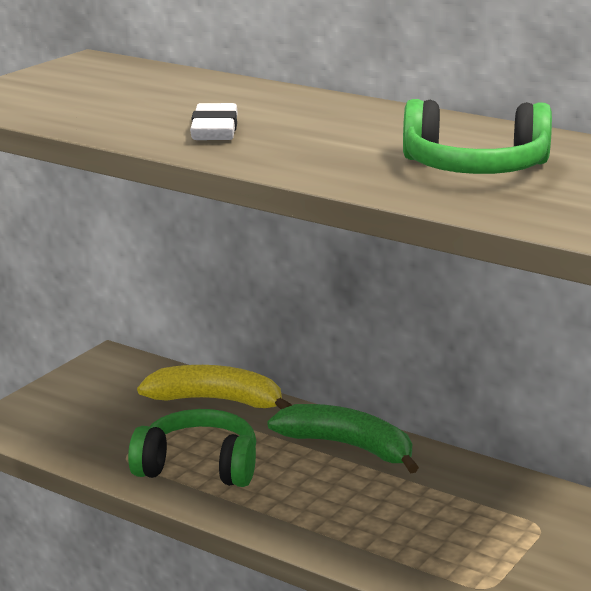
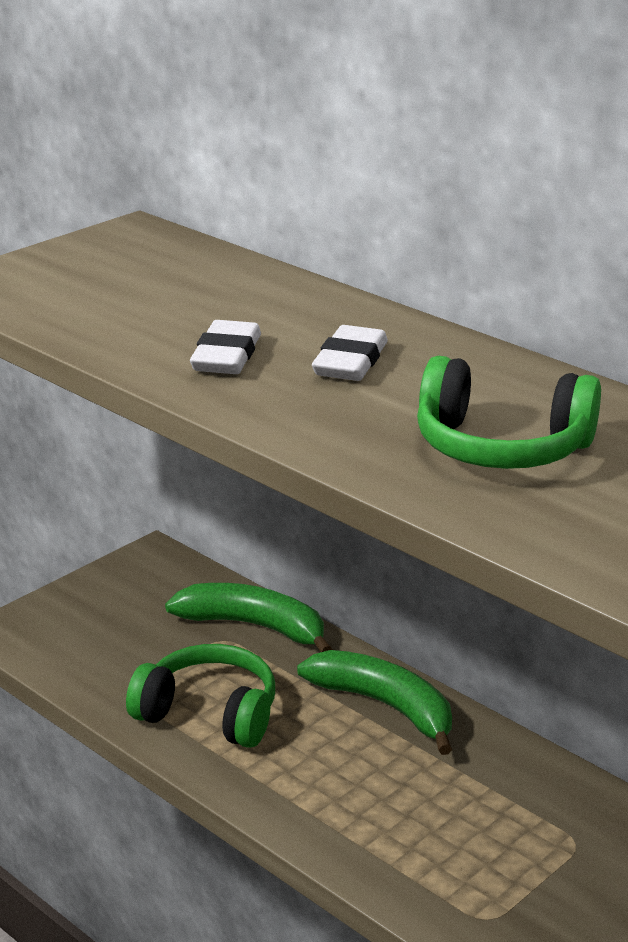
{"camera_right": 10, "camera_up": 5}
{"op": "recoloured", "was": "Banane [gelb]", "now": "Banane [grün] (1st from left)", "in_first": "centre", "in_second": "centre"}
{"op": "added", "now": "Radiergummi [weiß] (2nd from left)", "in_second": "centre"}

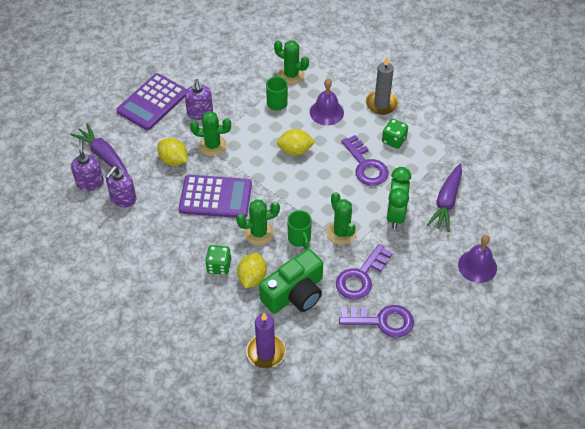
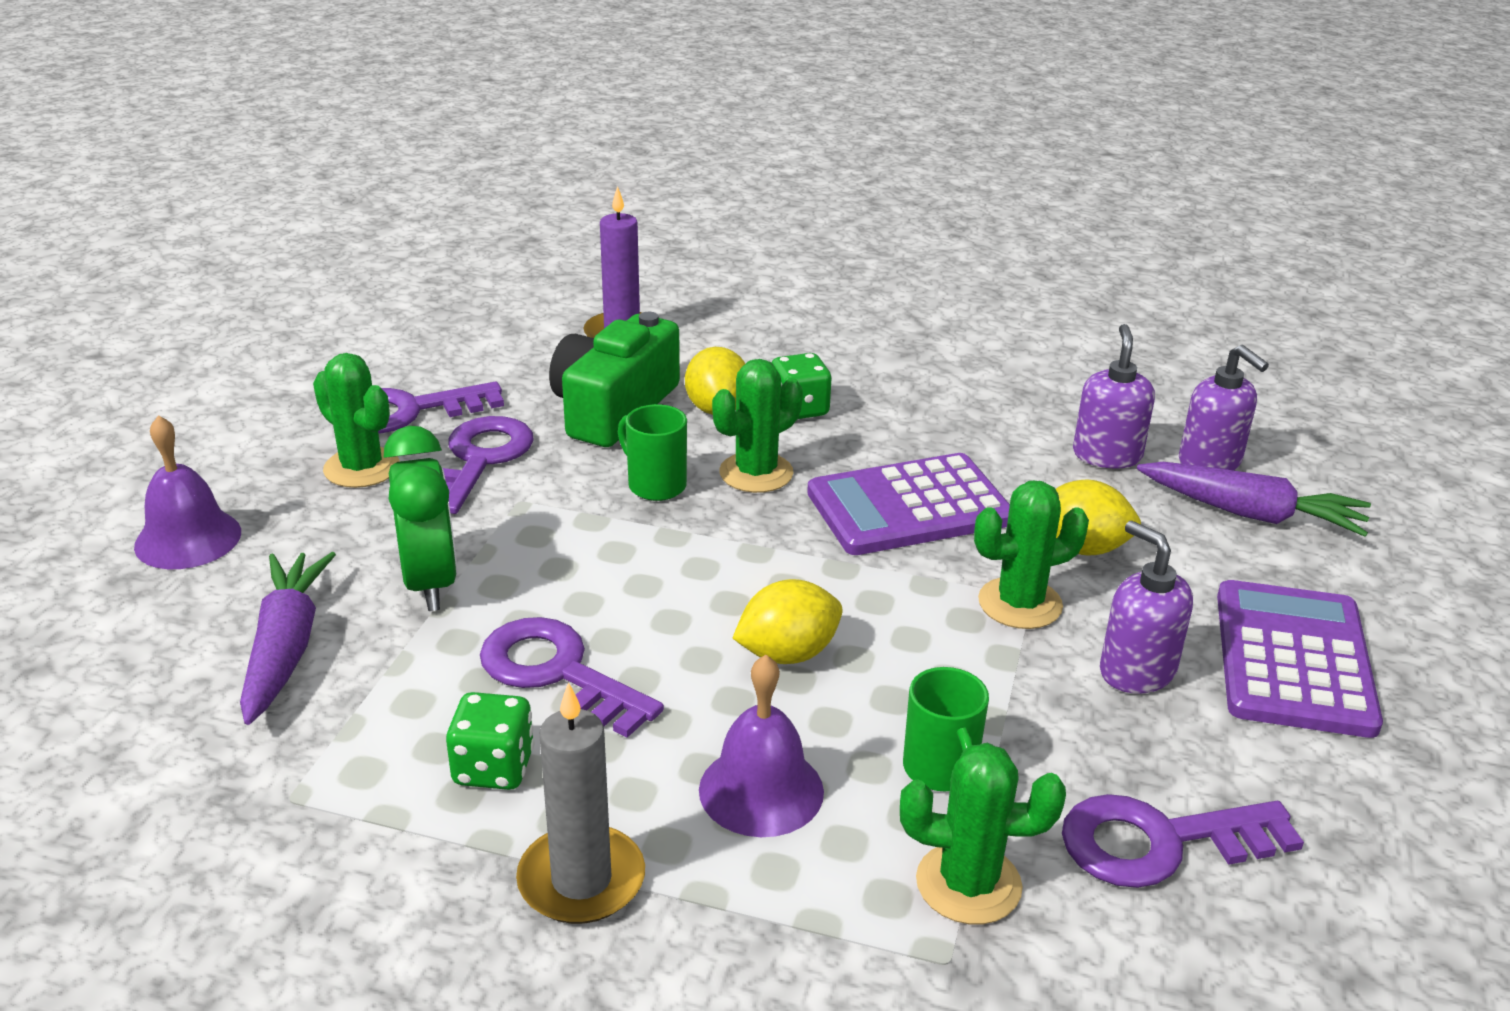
{"camera_right": 155, "camera_up": -20}
{"op": "moved", "was": "Kaktus [grün] (4th from left in the first image)", "now": "Kaktus [grün] (1st from left)", "in_first": "centre", "in_second": "middle left"}
{"op": "added", "now": "Schlüssel [lila] (4th from left)", "in_second": "bottom right"}

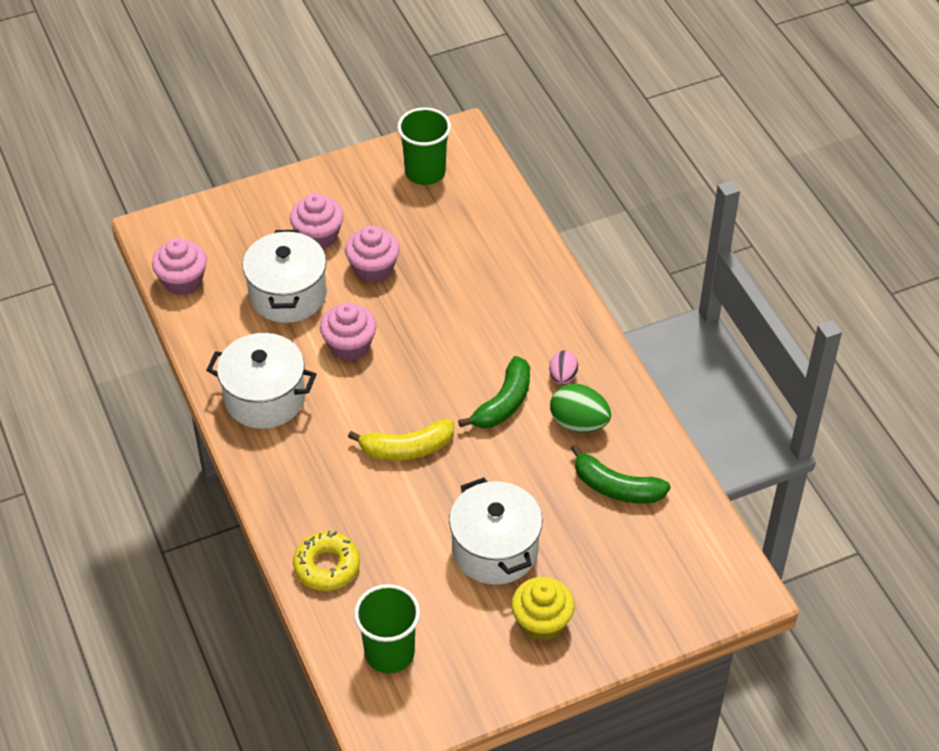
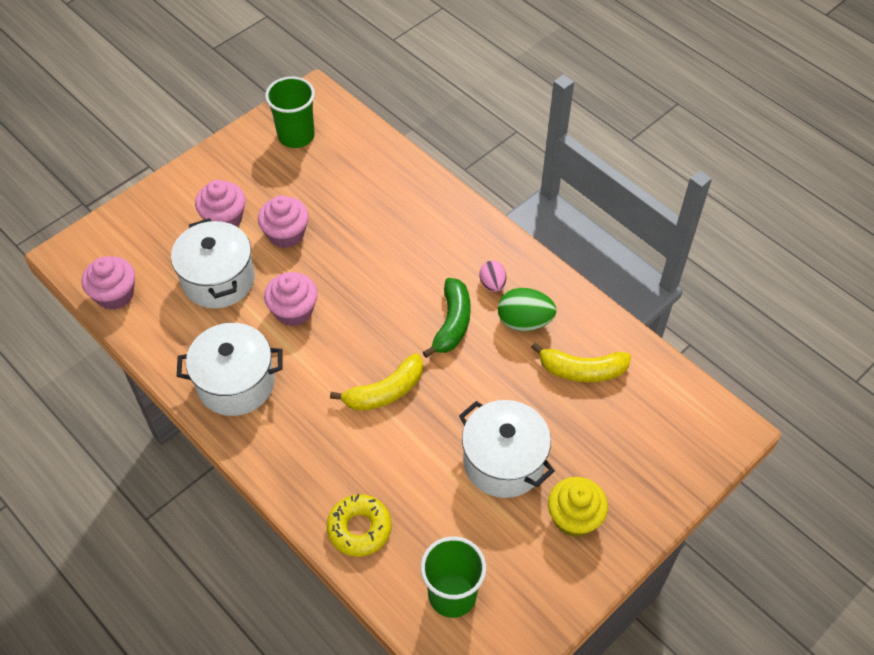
{"camera_right": -20, "camera_up": 5}
{"op": "recoloured", "was": "Banane [grün] (2nd from left)", "now": "Banane [gelb] (2nd from left)", "in_first": "centre", "in_second": "centre"}

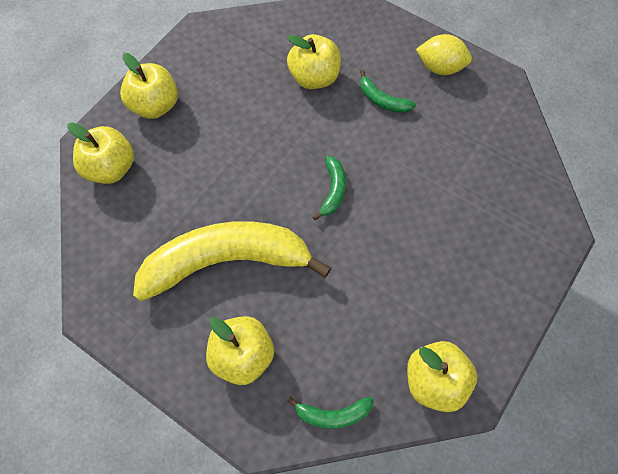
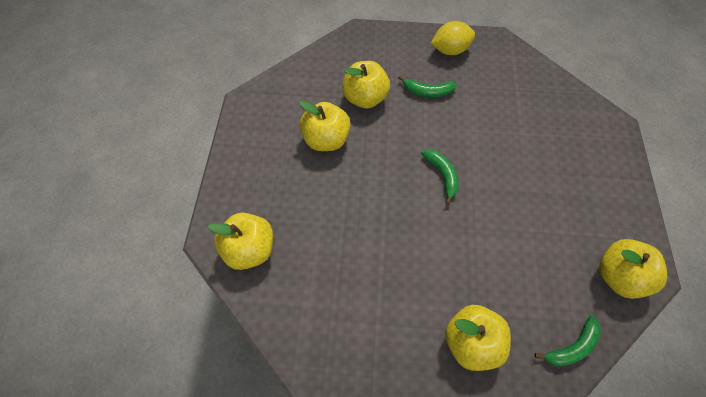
{"camera_right": -30, "camera_up": -5}
{"op": "moved", "was": "Apfel [gelb] (2nd from left)", "in_first": "top left", "in_second": "top centre"}
{"op": "removed", "was": "Banane [gelb]", "in_first": "centre"}

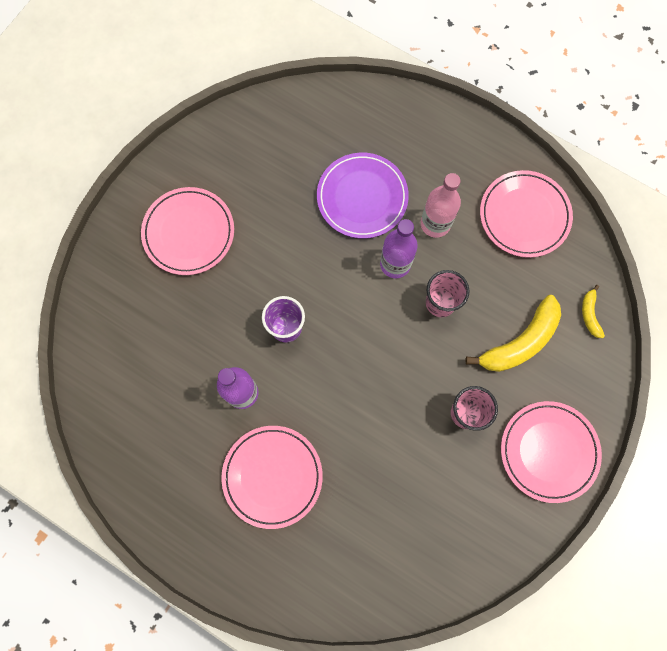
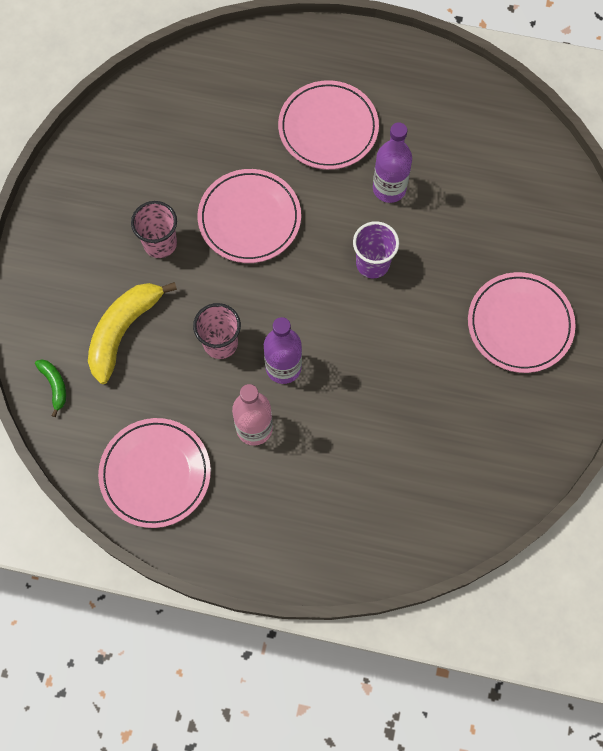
{"camera_right": 160, "camera_up": -5}
{"op": "recoloured", "was": "Banane [gelb] (2nd from left)", "now": "Banane [grün]", "in_first": "middle right", "in_second": "middle left"}
{"op": "moved", "was": "Teller [rosa] (4th from left in the first image)", "now": "Teller [rosa] (2nd from left)", "in_first": "bottom right", "in_second": "top centre"}
{"op": "removed", "was": "Teller [lila]", "in_first": "top centre"}

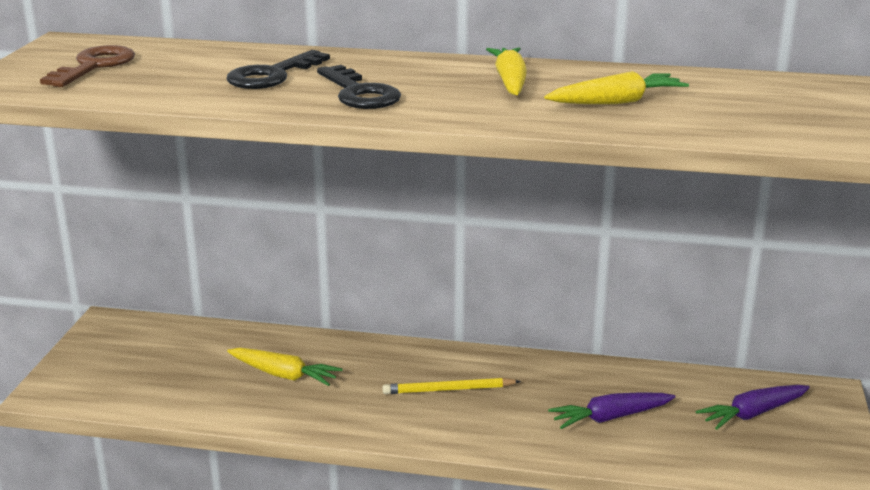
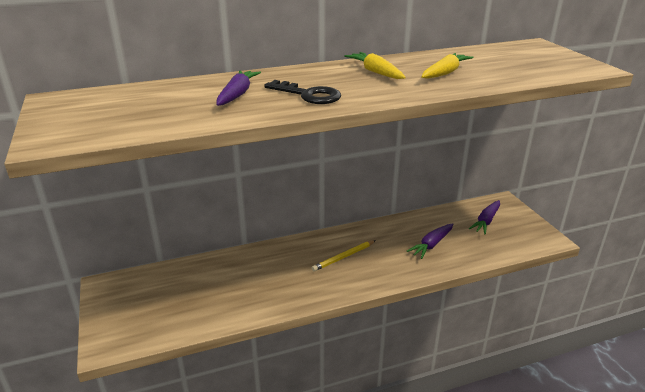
{"camera_right": -30, "camera_up": 5}
{"op": "replaced", "was": "Schlüssel [schwarz] (1st from left)", "now": "Karotte [lila] (1st from left)", "in_first": "top left", "in_second": "top centre"}
{"op": "removed", "was": "Schlüssel [braun]", "in_first": "top left"}
{"op": "removed", "was": "Karotte [gelb] (1st from left)", "in_first": "bottom left"}

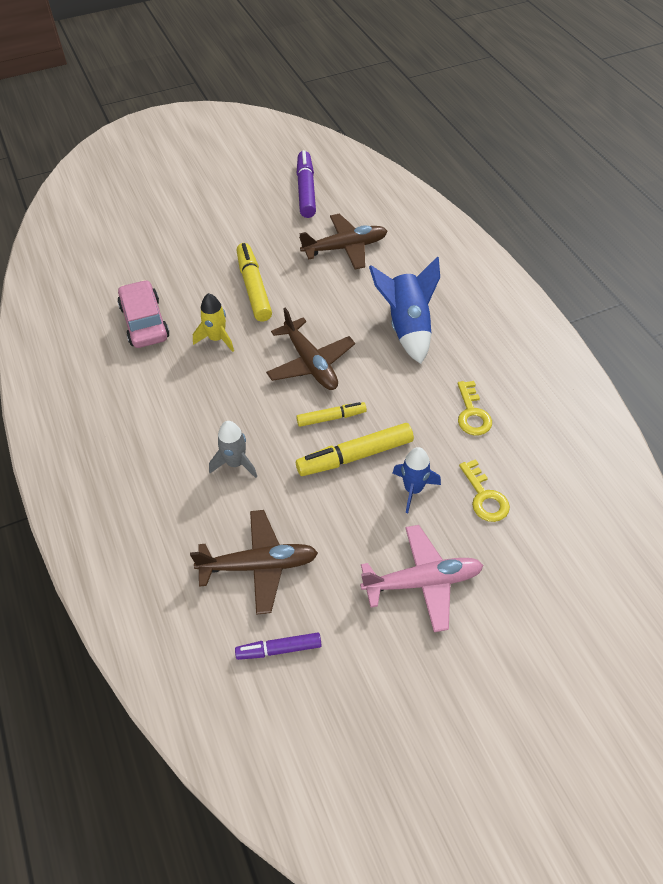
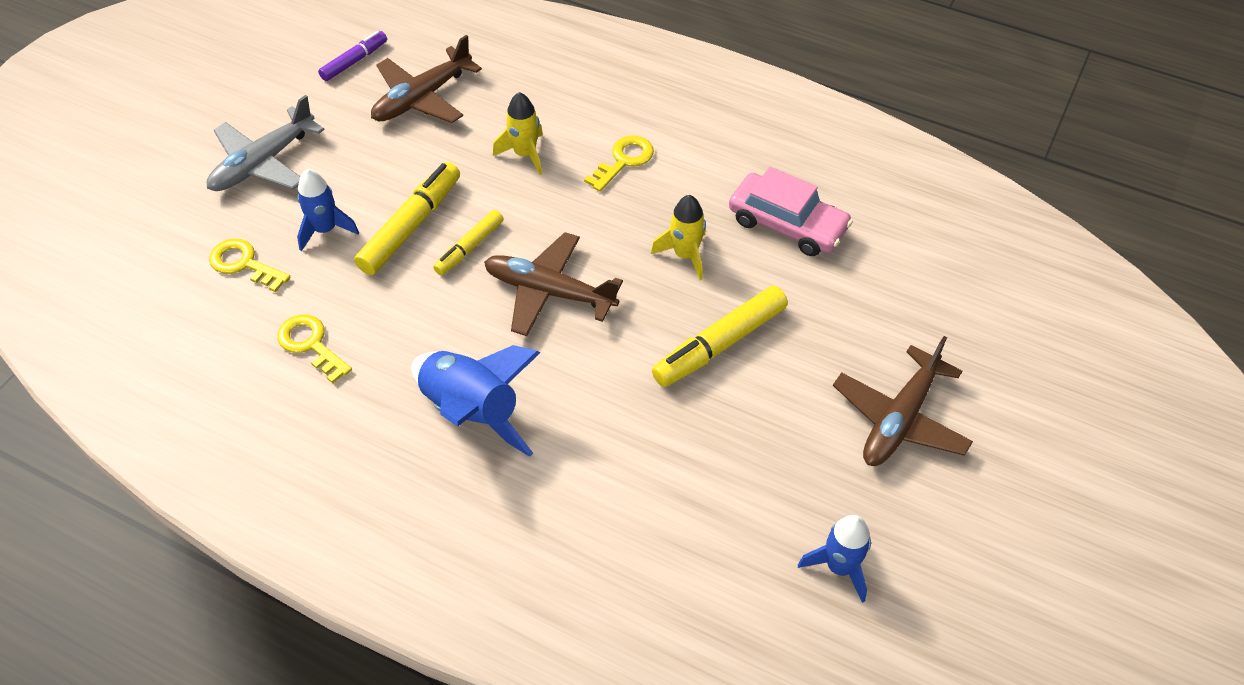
{"camera_right": 140, "camera_up": 0}
{"op": "recoloured", "was": "Flugzeug [rosa]", "now": "Flugzeug [grau]", "in_first": "centre", "in_second": "top left"}
{"op": "recoloured", "was": "Rakete [grau]", "now": "Rakete [gelb] (1st from left)", "in_first": "centre", "in_second": "top centre"}
{"op": "added", "now": "Schlüssel [gelb] (3rd from left)", "in_second": "top centre"}
{"op": "turned", "was": "Filzstift [gelb] (1st from left in the first image)", "in_first": "top centre", "in_second": "centre", "clockwise": 105}
{"op": "replaced", "was": "Filzstift [lila] (2nd from left)", "now": "Rakete [blau] (3rd from left)", "in_first": "top centre", "in_second": "bottom right"}
{"op": "moved", "was": "Flugzeug [braun] (3rd from left)", "in_first": "top centre", "in_second": "middle right"}

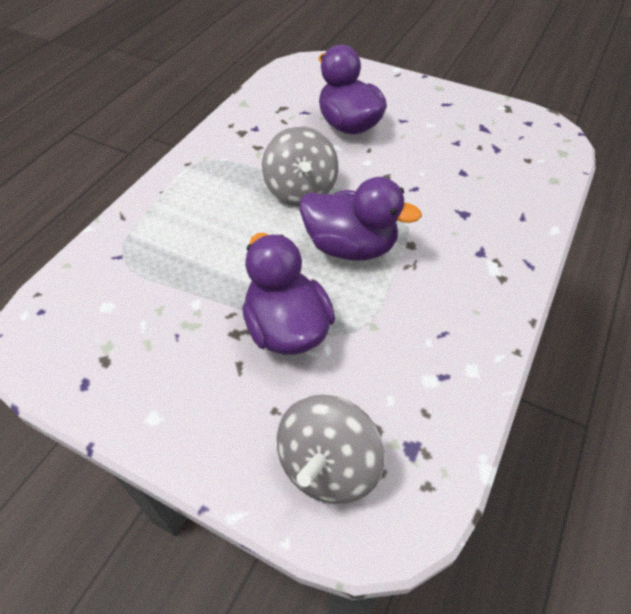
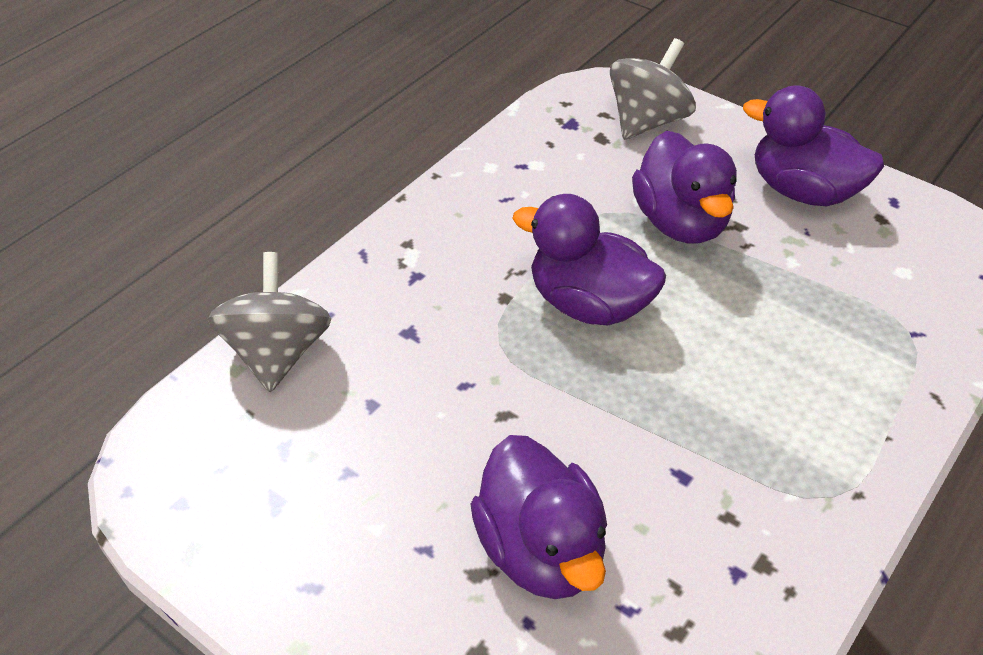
{"camera_right": -170, "camera_up": -5}
{"op": "moved", "was": "Kreisel [grau] (1st from left)", "in_first": "top centre", "in_second": "middle left"}
{"op": "added", "now": "Ente [lila] (4th from left)", "in_second": "top right"}

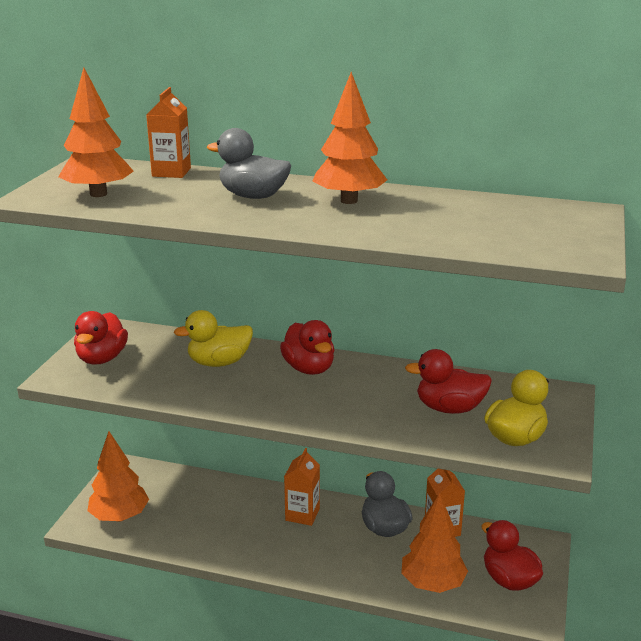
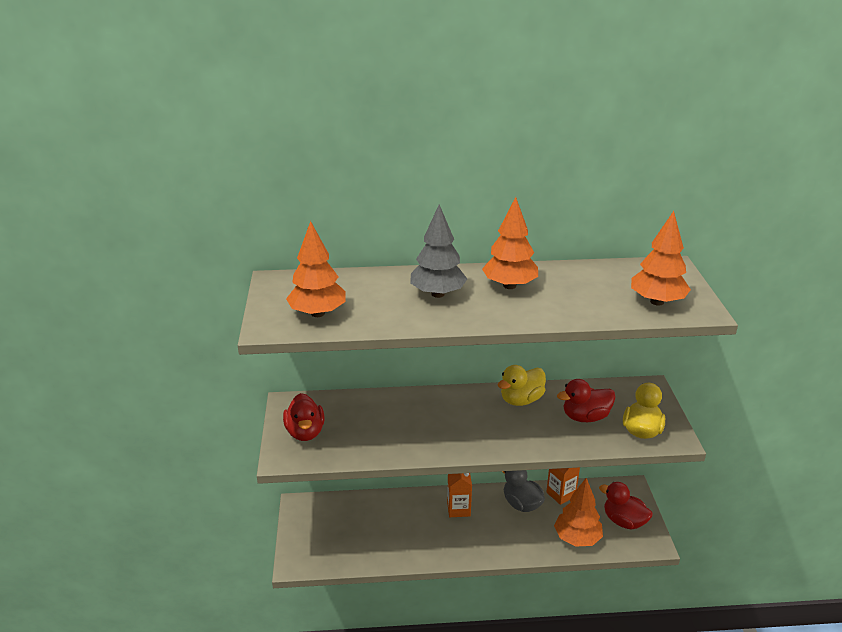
{"camera_right": -20, "camera_up": 5}
{"op": "replaced", "was": "Ente [grau] (1st from left)", "now": "Baum [grau]", "in_first": "top centre", "in_second": "centre"}
{"op": "moved", "was": "Ente [gelb] (1st from left)", "in_first": "middle left", "in_second": "centre"}
{"op": "moved", "was": "Baum [orange] (2nd from left in the first image)", "now": "Baum [orange] (4th from left)", "in_first": "bottom left", "in_second": "middle right"}
{"op": "removed", "was": "Getränkekarton [orange] (1st from left)", "in_first": "top left"}
{"op": "removed", "was": "Ente [rot] (2nd from left)", "in_first": "centre"}

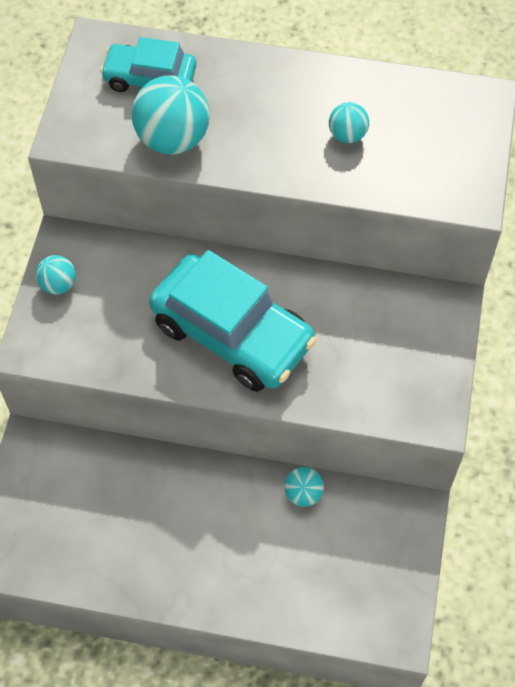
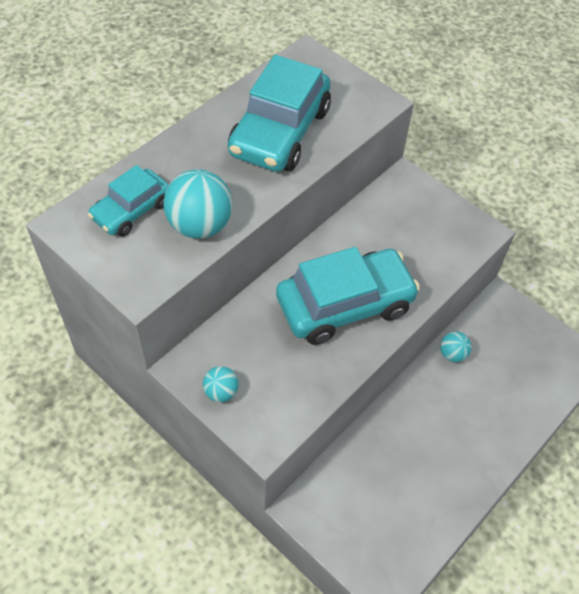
{"camera_right": -60, "camera_up": -5}
{"op": "replaced", "was": "Ball [türkis] (4th from left)", "now": "Auto [türkis] (2nd from left)", "in_first": "top right", "in_second": "top centre"}

